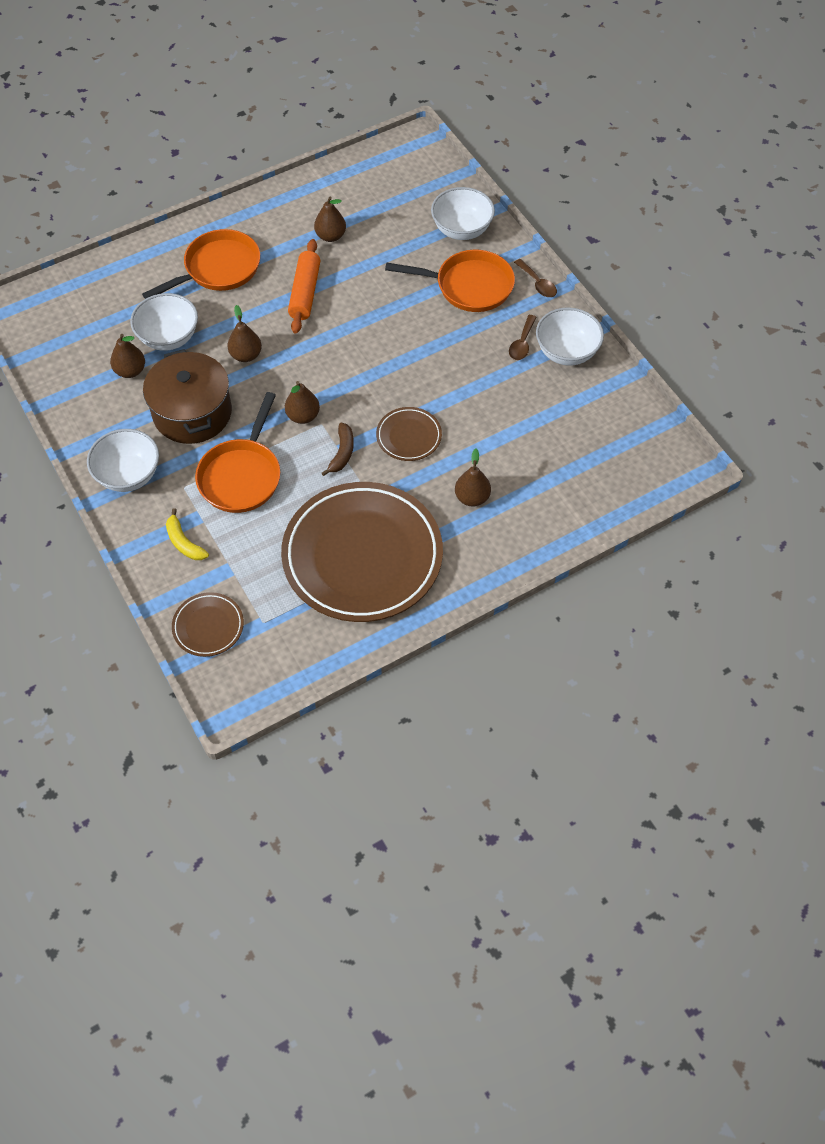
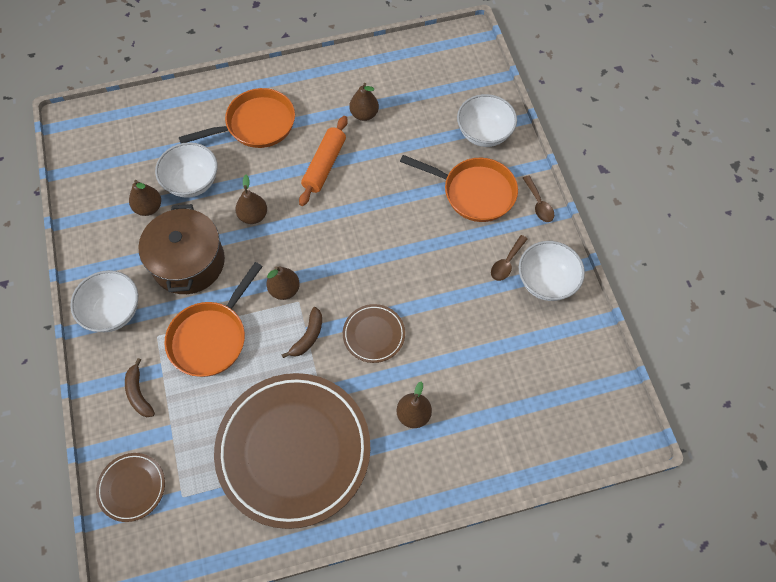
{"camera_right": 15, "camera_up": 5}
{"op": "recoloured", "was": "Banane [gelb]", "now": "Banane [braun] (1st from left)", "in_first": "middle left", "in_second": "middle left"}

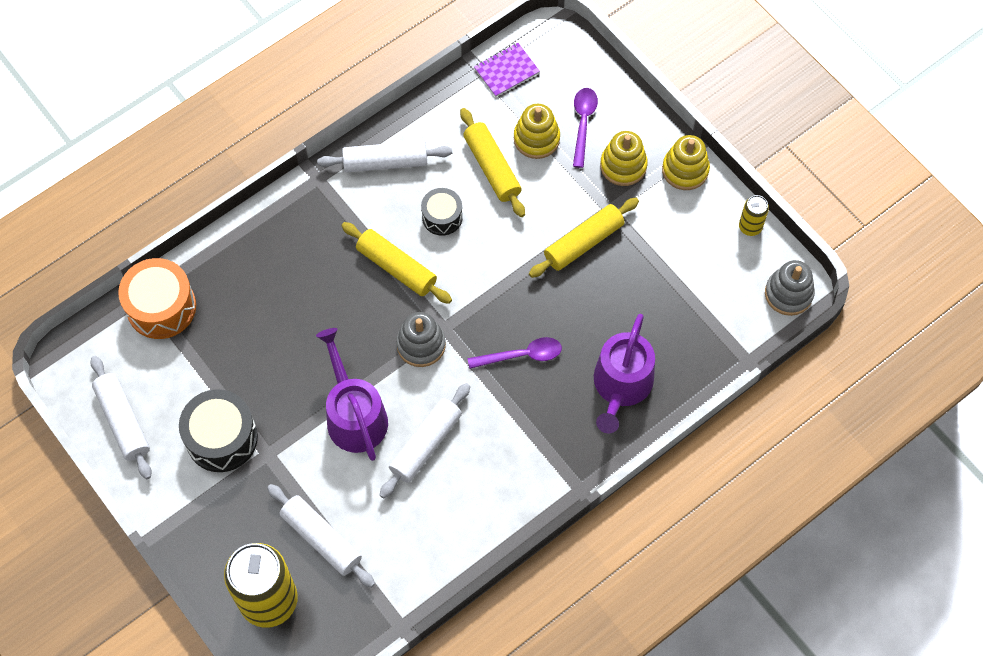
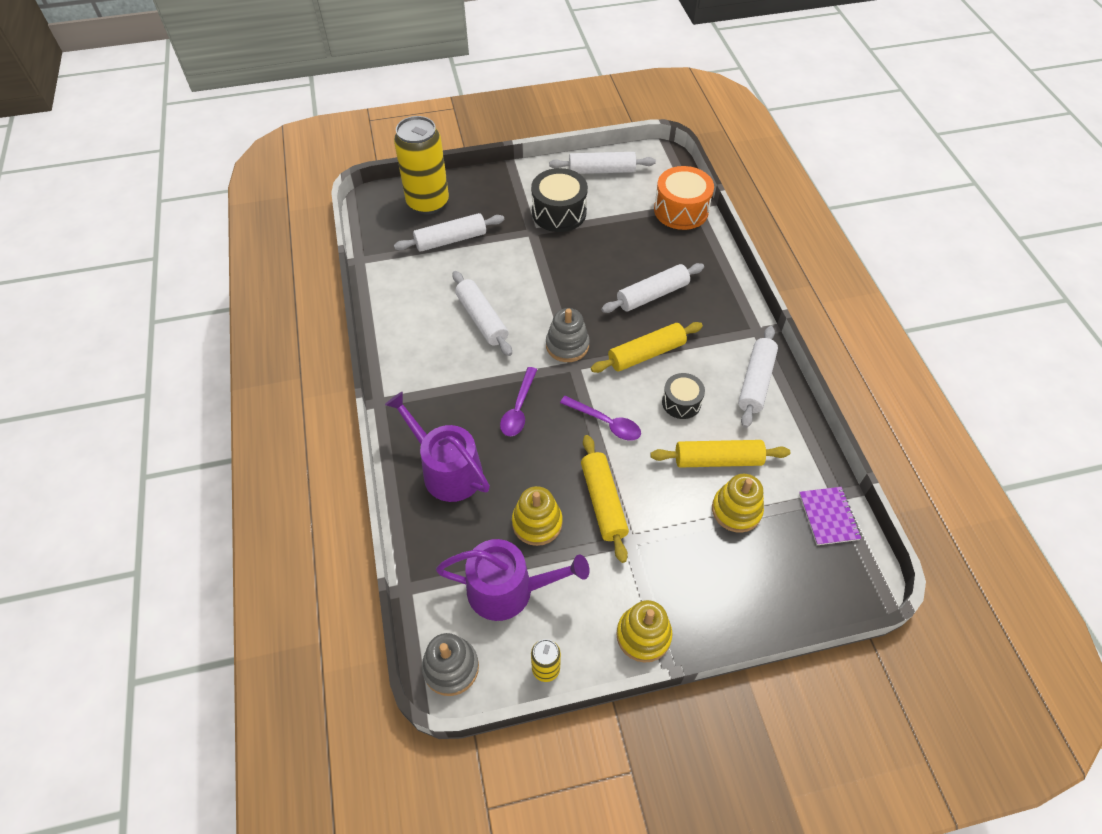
{"camera_right": 115, "camera_up": -10}
{"op": "moved", "was": "Gießkanne [lila] (1st from left in the first image)", "now": "Gießkanne [lila] (2nd from left)", "in_first": "centre", "in_second": "bottom centre"}
{"op": "moved", "was": "Stapelspielzeug [gelb] (2nd from left in the first image)", "now": "Stapelspielzeug [gelb] (1st from left)", "in_first": "top centre", "in_second": "centre"}
{"op": "moved", "was": "Löffel [lila] (2nd from left)", "in_first": "top centre", "in_second": "centre"}
{"op": "added", "now": "Nudelholz [weiß] (4th from left)", "in_second": "centre"}

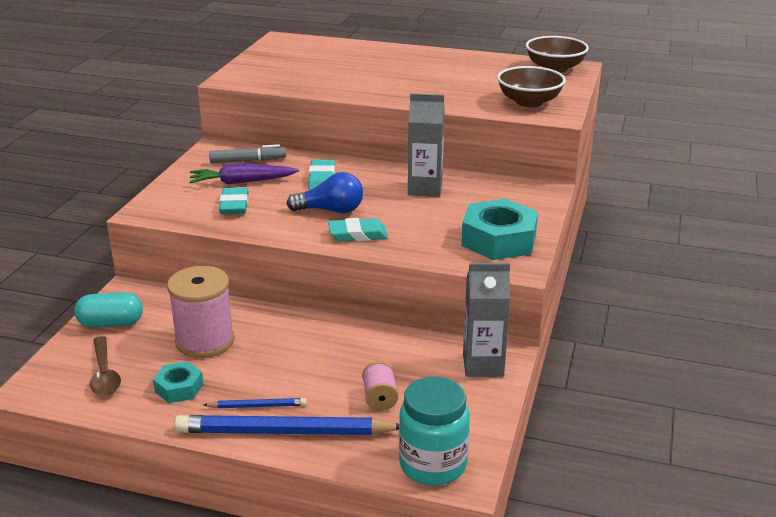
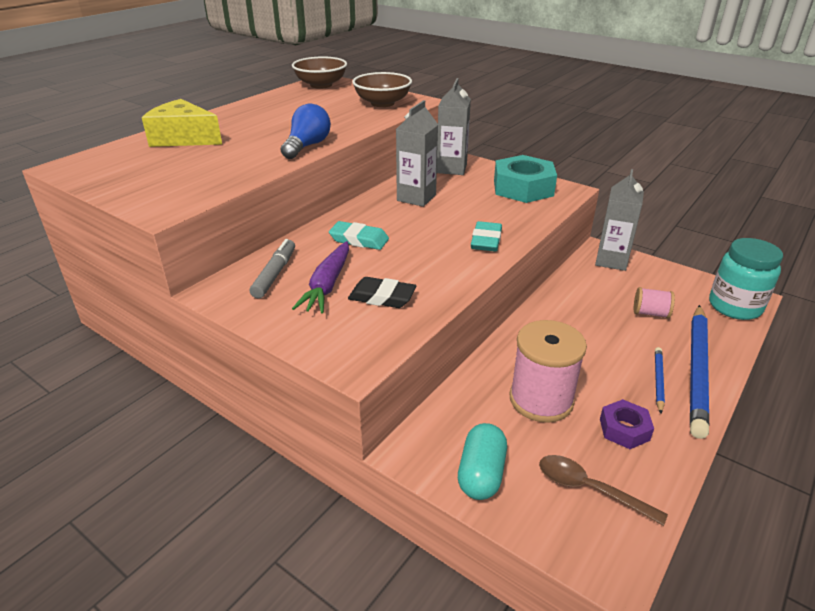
{"camera_right": -70, "camera_up": 5}
{"op": "added", "now": "Käse [gelb]", "in_second": "top left"}
{"op": "moved", "was": "Glühbirne [blau]", "in_first": "centre", "in_second": "top centre"}
{"op": "recoloured", "was": "Radiergummi [türkis] (1st from left)", "now": "Radiergummi [schwarz]", "in_first": "middle left", "in_second": "centre"}
{"op": "added", "now": "Getränkekarton [grau] (2nd from left)", "in_second": "top centre"}
{"op": "turned", "was": "Löffel [braun]", "in_first": "bottom left", "in_second": "bottom right", "clockwise": -150}
{"op": "recoloured", "was": "Sechskantmutter [türkis] (1st from left)", "now": "Sechskantmutter [lila]", "in_first": "bottom left", "in_second": "bottom right"}

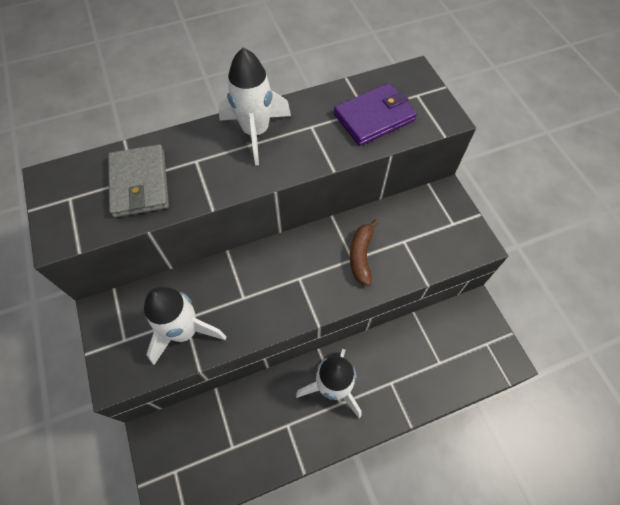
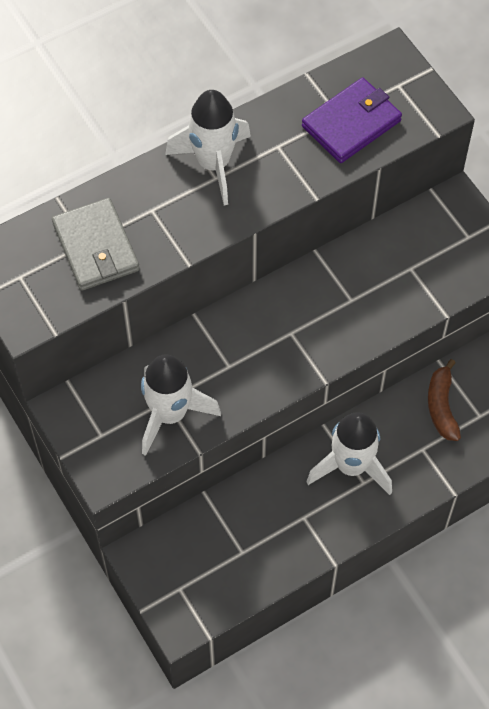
{"camera_right": -10, "camera_up": 0}
{"op": "moved", "was": "Banane [braun]", "in_first": "centre", "in_second": "middle right"}

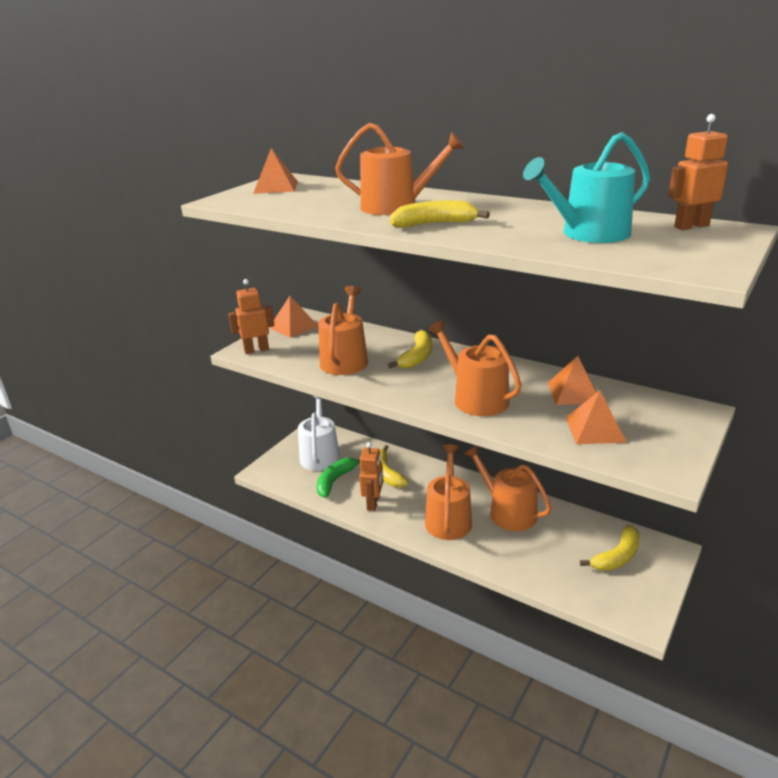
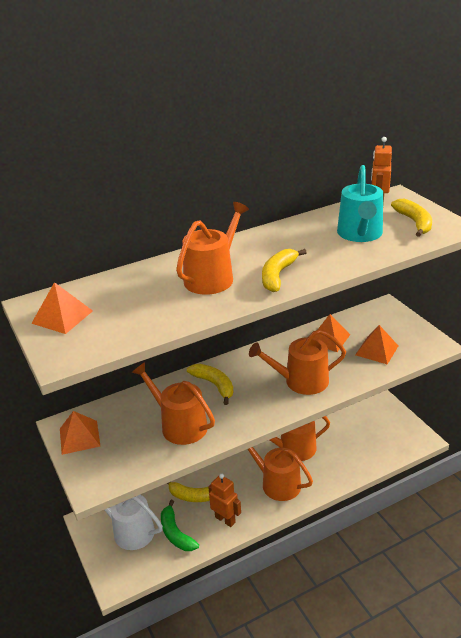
{"camera_right": -60, "camera_up": 5}
{"op": "moved", "was": "Banane [gelb] (4th from left)", "in_first": "bottom right", "in_second": "middle right"}
{"op": "removed", "was": "Roboter [orange] (1st from left)", "in_first": "middle left"}

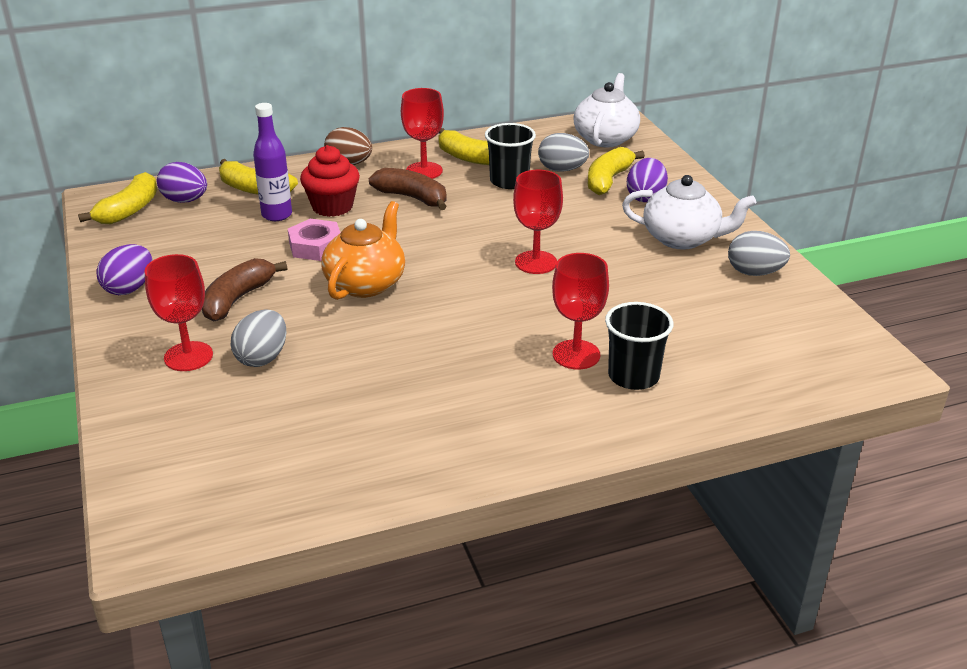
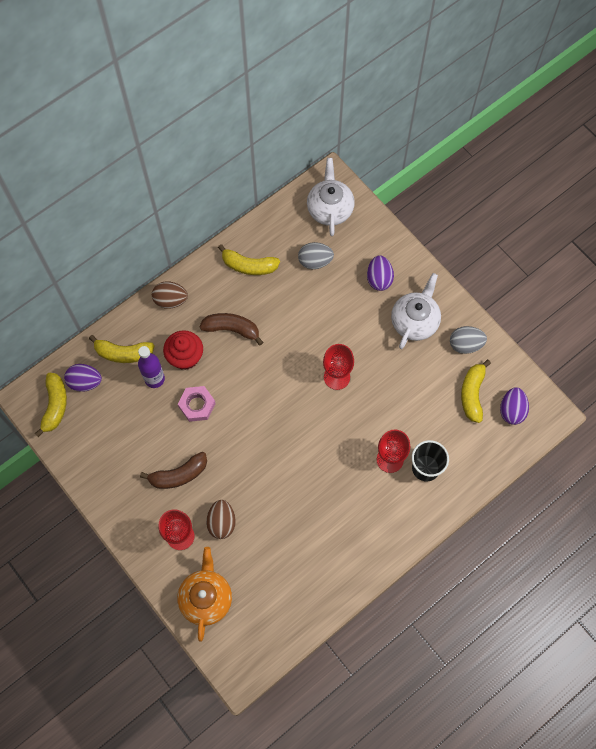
{"camera_right": -20, "camera_up": 35}
{"op": "turned", "was": "Banane [braun] (1st from left)", "in_first": "middle left", "in_second": "middle left", "clockwise": -120}
{"op": "moved", "was": "Teekanne [orange]", "in_first": "centre", "in_second": "bottom centre"}
{"op": "recoloured", "was": "Ei [grau] (1st from left)", "now": "Ei [braun] (2nd from left)", "in_first": "middle left", "in_second": "bottom centre"}
{"op": "turned", "was": "Teekanne [weiß] (2nd from left)", "in_first": "top right", "in_second": "middle right", "clockwise": -60}
{"op": "moved", "was": "Banane [gelb] (4th from left)", "in_first": "top centre", "in_second": "middle right"}
{"op": "moved", "was": "Ei [lila] (1st from left in the first image)", "now": "Ei [lila] (3rd from left)", "in_first": "middle left", "in_second": "middle right"}
{"op": "removed", "was": "Kelch [rot] (2nd from left)", "in_first": "top centre"}
{"op": "removed", "was": "Becher [schwarz] (1st from left)", "in_first": "top centre"}

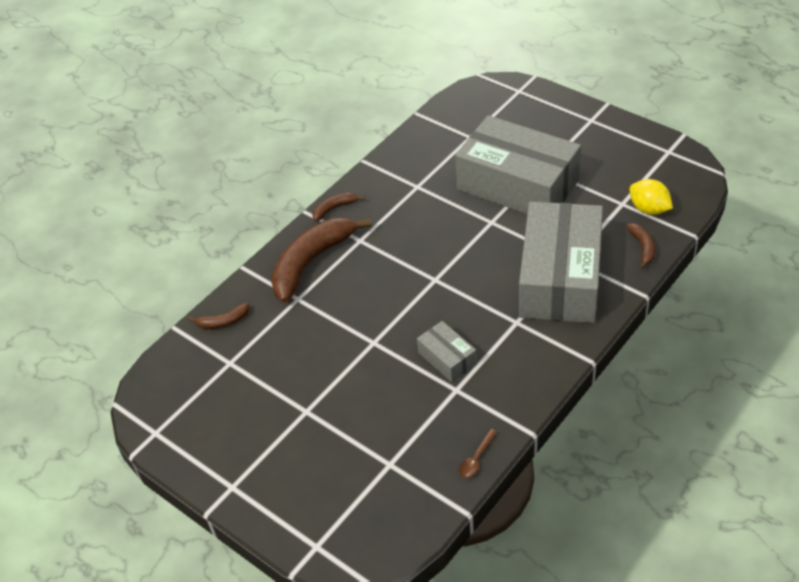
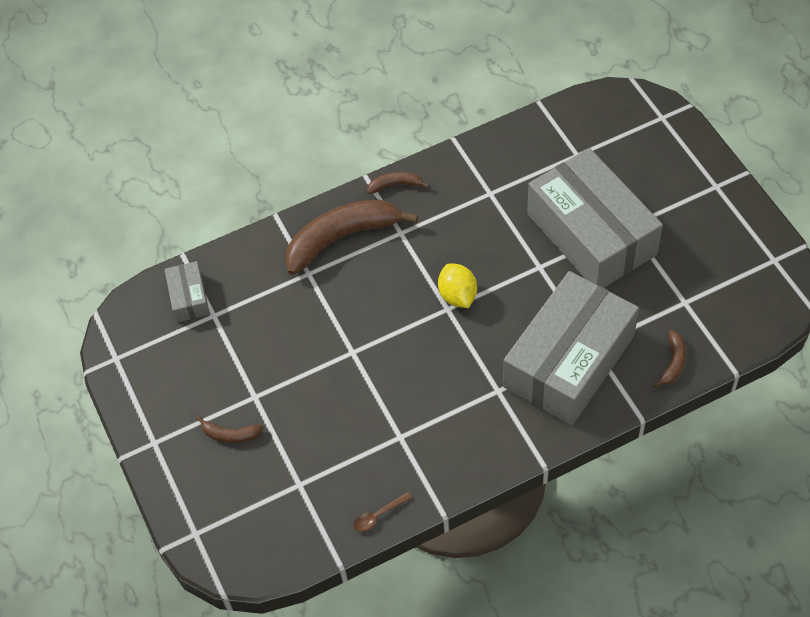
{"camera_right": 25, "camera_up": 10}
{"op": "moved", "was": "Schachtel [grau] (1st from left)", "in_first": "centre", "in_second": "middle left"}
{"op": "moved", "was": "Banane [braun] (1st from left)", "in_first": "middle left", "in_second": "bottom left"}
{"op": "moved", "was": "Zitrone [gelb]", "in_first": "middle right", "in_second": "centre"}

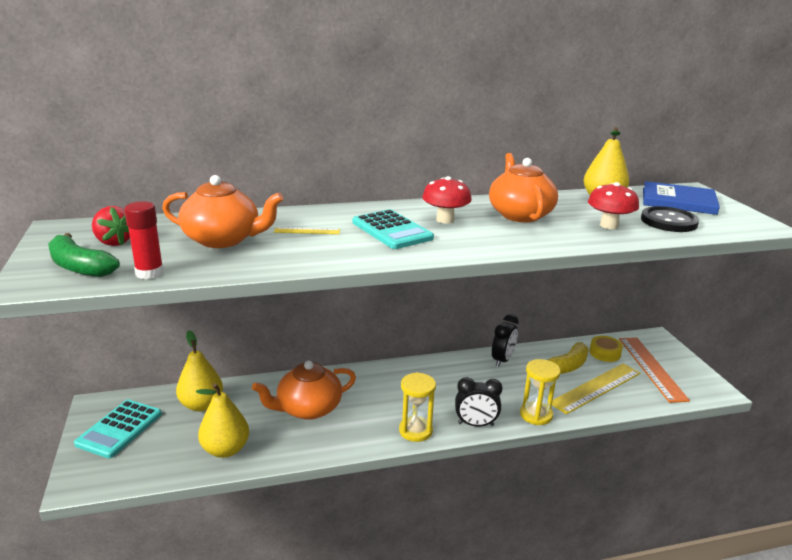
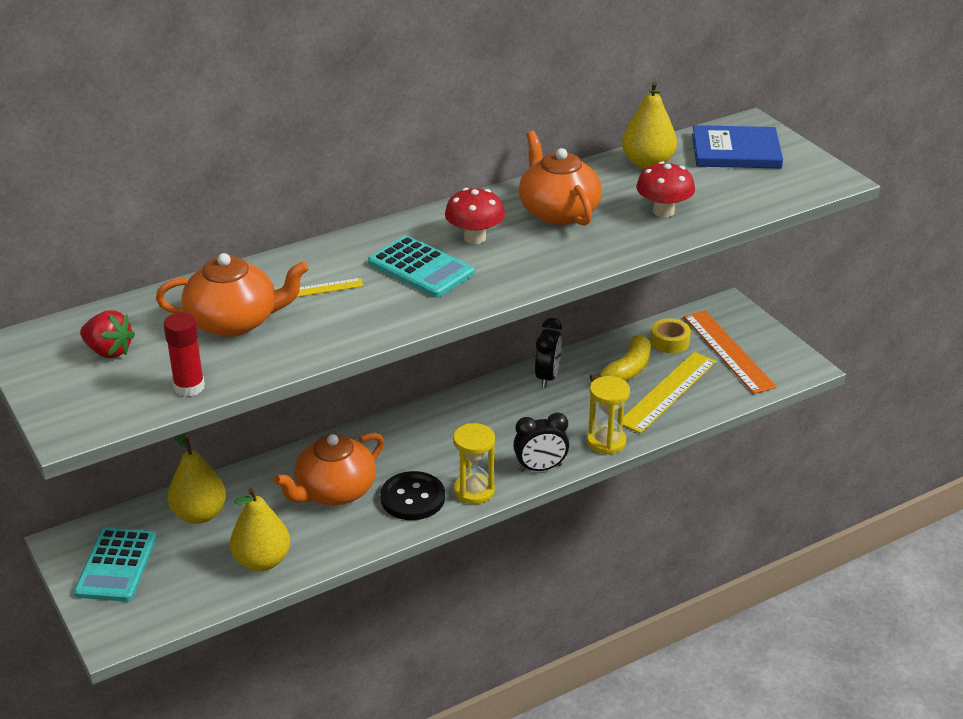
{"camera_right": -15, "camera_up": 10}
{"op": "moved", "was": "Knopf [schwarz]", "in_first": "middle right", "in_second": "bottom centre"}
{"op": "removed", "was": "Banane [grün]", "in_first": "middle left"}

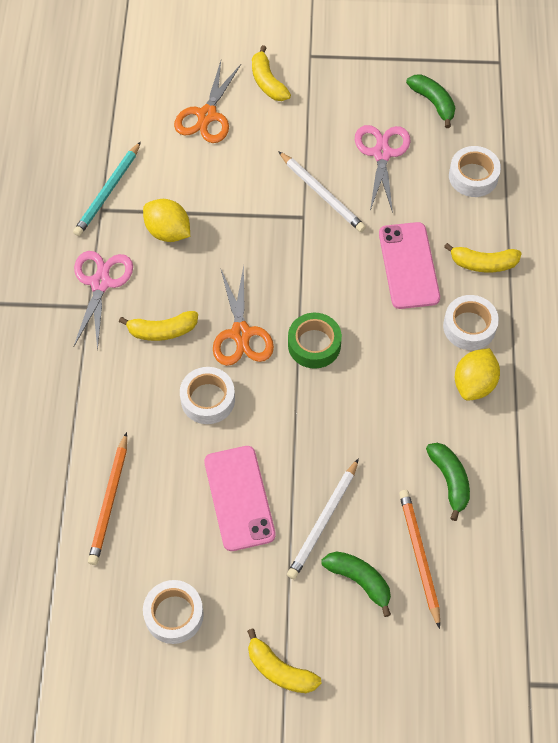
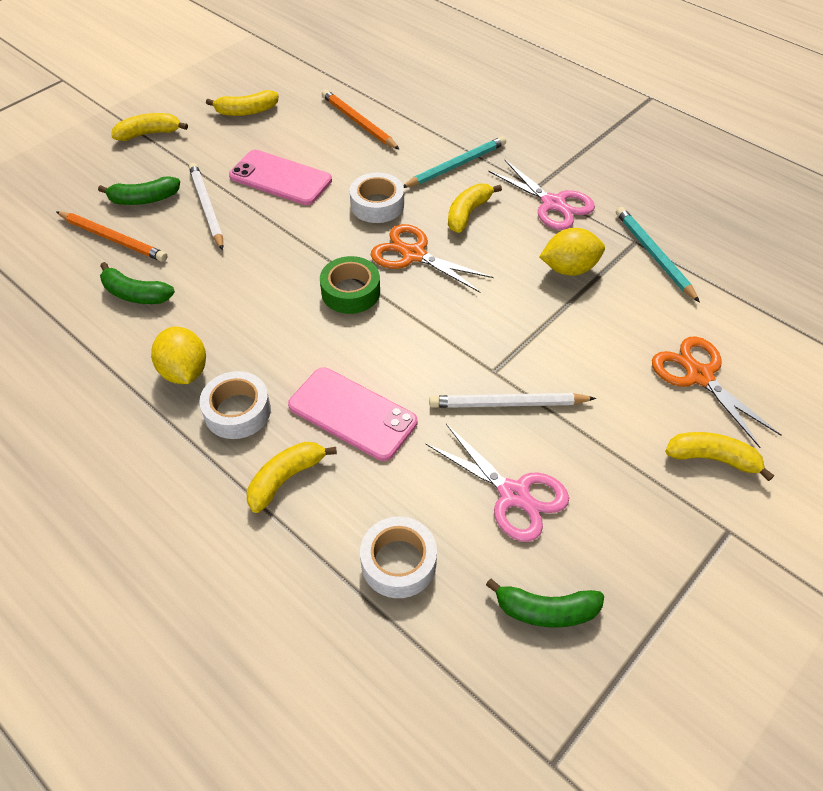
{"camera_right": 130, "camera_up": -10}
{"op": "replaced", "was": "Klebeband [weiß] (1st from left)", "now": "Banane [gelb] (2nd from left)", "in_first": "bottom left", "in_second": "top left"}
{"op": "added", "now": "Bleistift [türkis] (1st from left)", "in_second": "top centre"}

